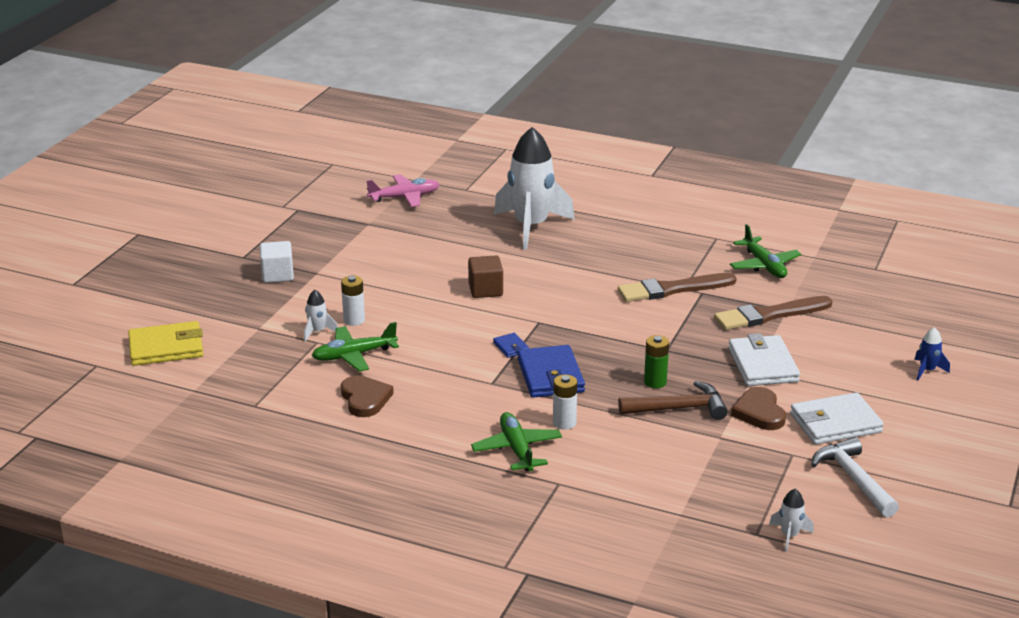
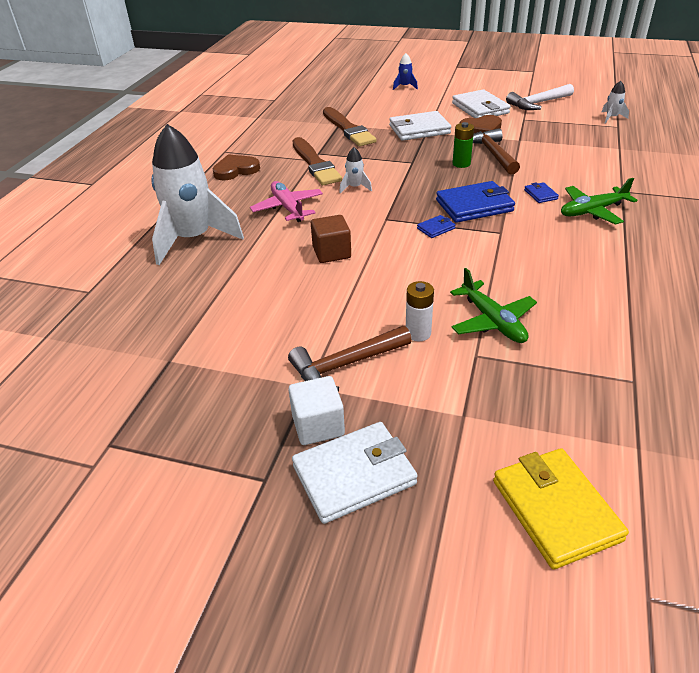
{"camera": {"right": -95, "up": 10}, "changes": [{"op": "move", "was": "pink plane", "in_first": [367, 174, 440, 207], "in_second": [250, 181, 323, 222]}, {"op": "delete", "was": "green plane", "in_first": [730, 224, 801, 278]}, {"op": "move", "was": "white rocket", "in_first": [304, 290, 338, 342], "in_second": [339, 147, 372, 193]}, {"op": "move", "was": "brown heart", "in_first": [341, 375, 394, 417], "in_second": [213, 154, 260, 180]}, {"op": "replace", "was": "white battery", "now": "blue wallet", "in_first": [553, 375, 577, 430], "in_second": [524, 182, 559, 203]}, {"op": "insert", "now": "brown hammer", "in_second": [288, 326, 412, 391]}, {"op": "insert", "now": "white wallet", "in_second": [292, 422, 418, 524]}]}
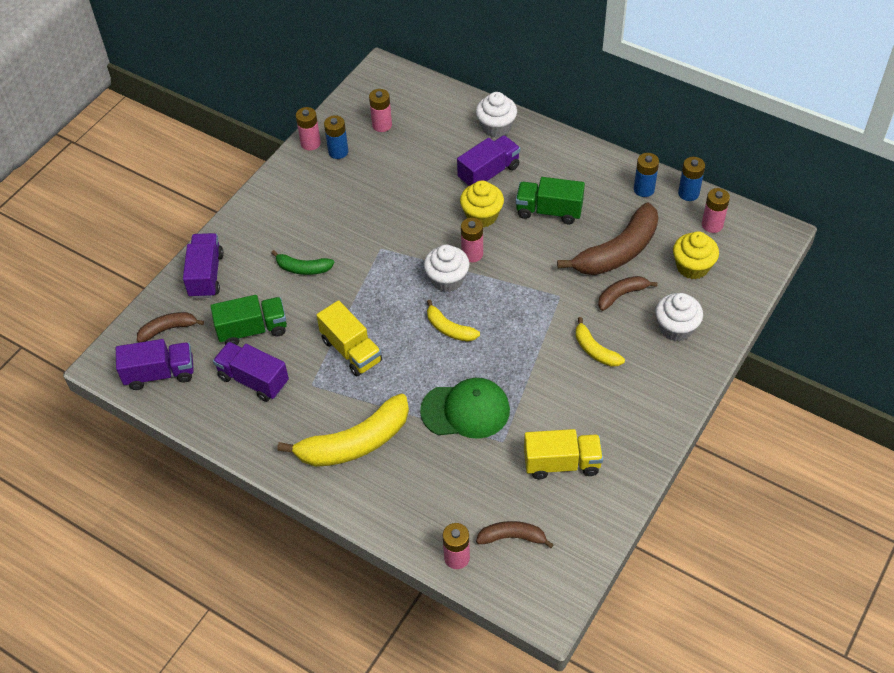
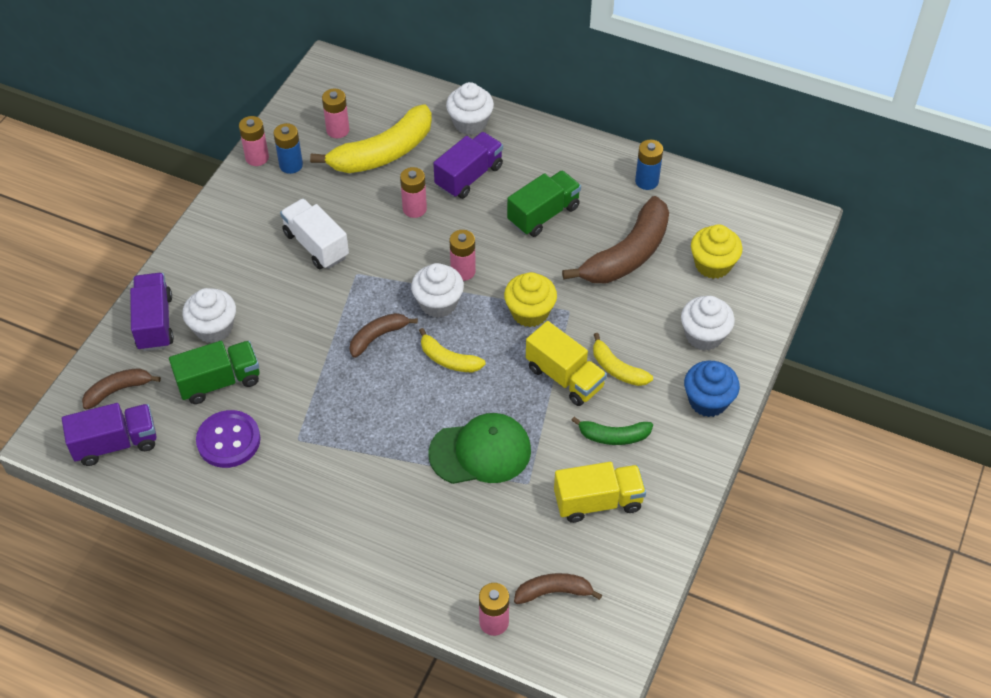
{"camera": {"right": -10, "up": 0}, "changes": [{"op": "delete", "was": "blue battery", "in_first": [678, 157, 705, 201]}, {"op": "rotate", "was": "green truck", "in_first": [516, 177, 585, 224], "in_second": [507, 170, 581, 237], "clockwise": 135}, {"op": "move", "was": "yellow cupcake", "in_first": [460, 180, 504, 227], "in_second": [504, 272, 557, 327]}, {"op": "move", "was": "pink battery", "in_first": [702, 188, 730, 233], "in_second": [400, 167, 427, 218]}, {"op": "move", "was": "green banana", "in_first": [271, 250, 334, 275], "in_second": [571, 417, 653, 445]}, {"op": "move", "was": "brown banana", "in_first": [598, 276, 658, 311], "in_second": [350, 313, 418, 358]}, {"op": "move", "was": "yellow truck", "in_first": [316, 300, 382, 377], "in_second": [526, 321, 607, 406]}, {"op": "replace", "was": "purple truck", "now": "purple button", "in_first": [213, 342, 289, 402], "in_second": [196, 410, 260, 468]}, {"op": "move", "was": "yellow banana", "in_first": [277, 394, 409, 467], "in_second": [310, 104, 432, 173]}, {"op": "insert", "now": "white truck", "in_second": [280, 198, 349, 269]}, {"op": "insert", "now": "white cupcake", "in_second": [182, 288, 236, 343]}, {"op": "insert", "now": "blue cupcake", "in_second": [684, 361, 740, 417]}]}
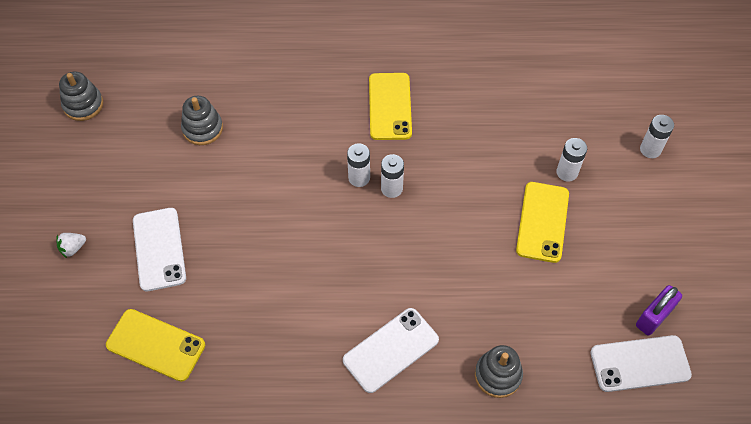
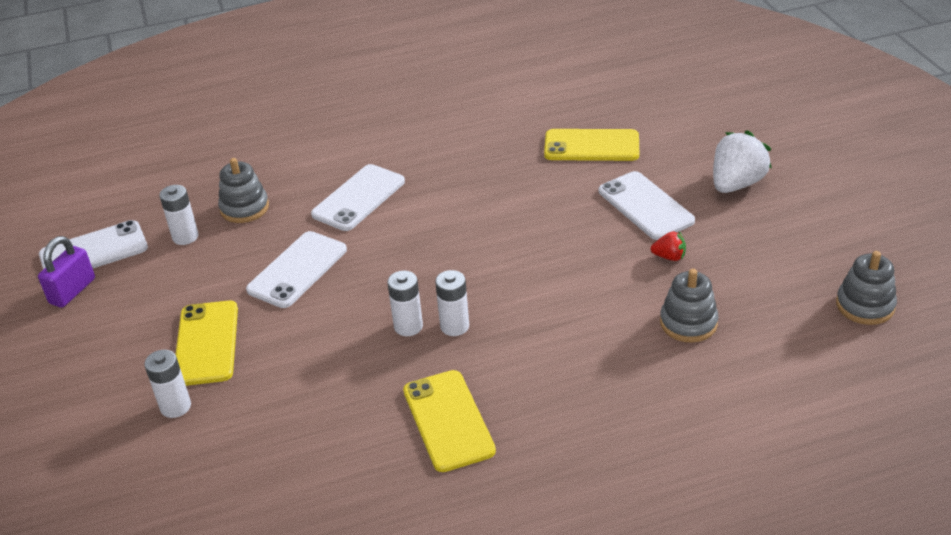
{"camera": {"right": 165, "up": -20}, "changes": [{"op": "move", "was": "white battery", "in_first": [640, 115, 674, 158], "in_second": [159, 185, 199, 245]}, {"op": "resize", "was": "white strawberry", "in_first": [56, 233, 86, 258], "in_second": [713, 130, 772, 193], "ratio": 2.04}, {"op": "insert", "now": "white phone", "in_second": [246, 231, 347, 308]}, {"op": "insert", "now": "red strawberry", "in_second": [651, 231, 686, 261]}]}
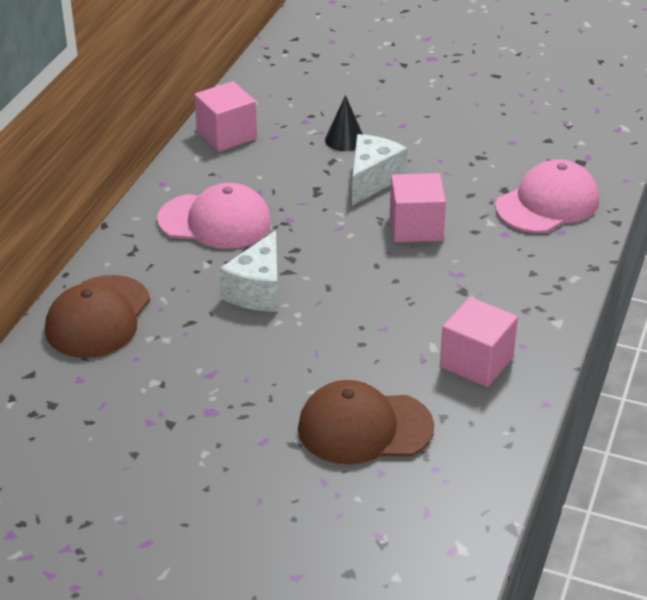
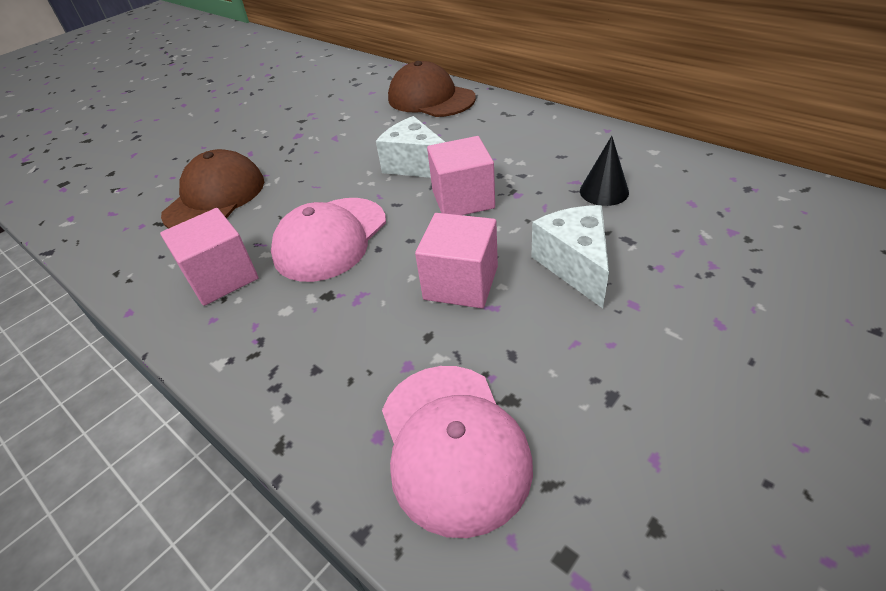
{"camera": {"right": 115, "up": 5}, "changes": [{"op": "move", "was": "pink cube", "in_first": [194, 81, 257, 152], "in_second": [427, 136, 495, 215]}, {"op": "move", "was": "black cone", "in_first": [325, 95, 363, 151], "in_second": [580, 136, 629, 206]}, {"op": "rotate", "was": "white cheese", "in_first": [352, 134, 407, 205], "in_second": [531, 205, 609, 308], "clockwise": -150}, {"op": "move", "was": "pink cap", "in_first": [157, 183, 271, 249], "in_second": [271, 198, 386, 282]}]}
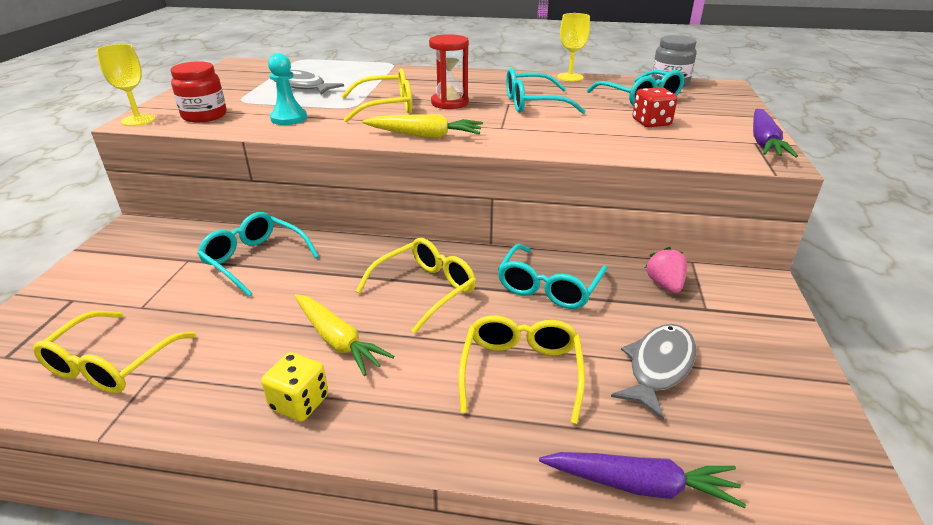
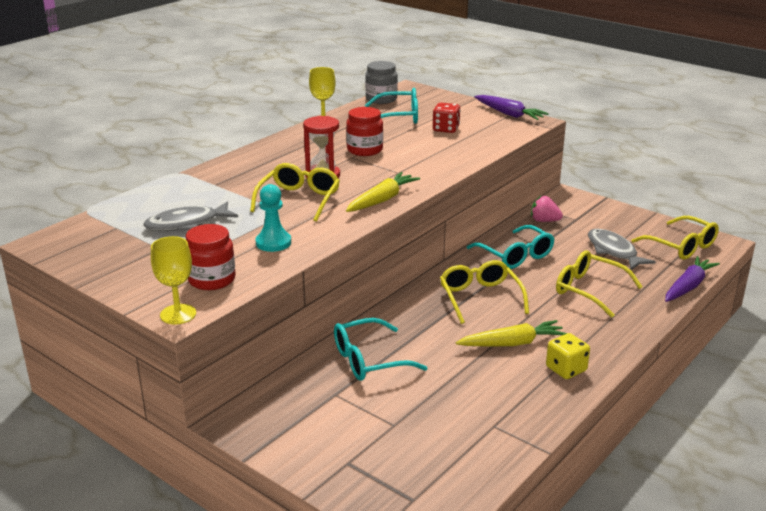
{"camera": {"right": -60, "up": -5}, "changes": [{"op": "replace", "was": "turquoise glasses", "now": "red jar", "in_first": [506, 68, 585, 114], "in_second": [346, 107, 383, 156]}, {"op": "move", "was": "yellow glasses", "in_first": [33, 311, 196, 393], "in_second": [632, 216, 719, 260]}]}
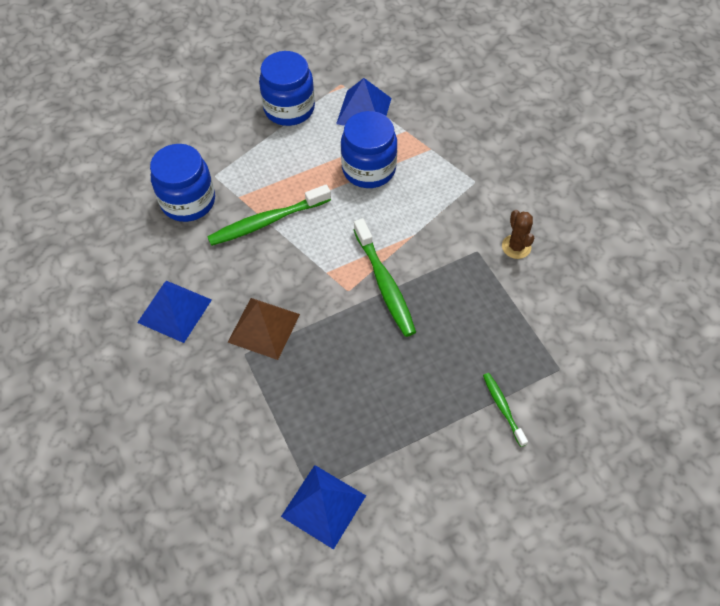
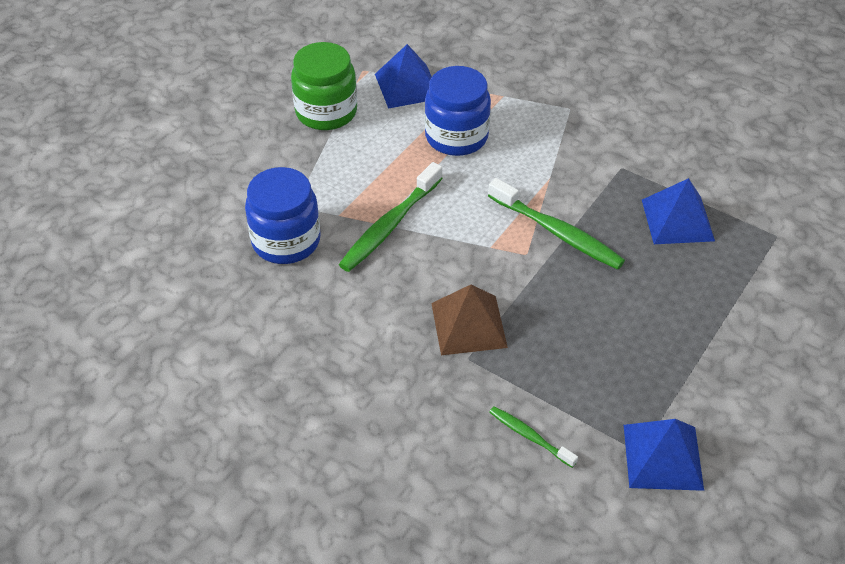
{"camera": {"right": -30, "up": -10}, "changes": [{"op": "recolor", "was": "blue jar", "now": "green jar", "in_first": [259, 51, 315, 126], "in_second": [291, 42, 357, 130]}, {"op": "delete", "was": "brown cactus", "in_first": [502, 210, 534, 259]}, {"op": "move", "was": "blue pyramid", "in_first": [137, 281, 212, 343], "in_second": [642, 178, 715, 244]}, {"op": "move", "was": "green toothbrush", "in_first": [483, 373, 528, 447], "in_second": [489, 406, 578, 468]}]}
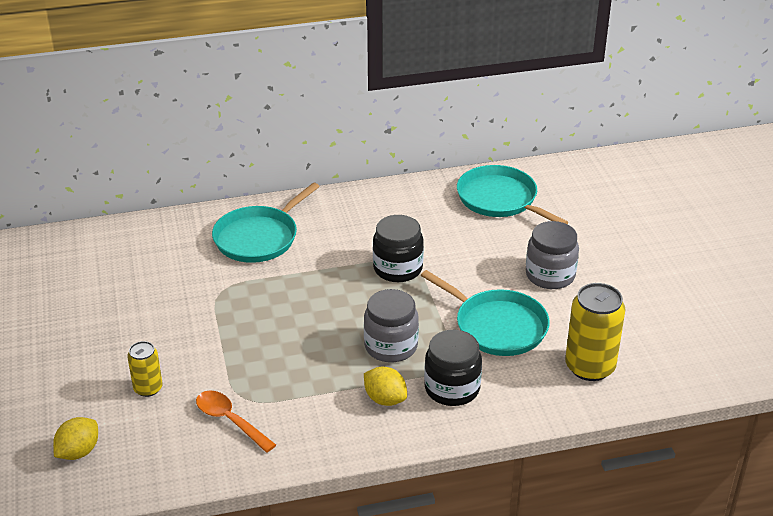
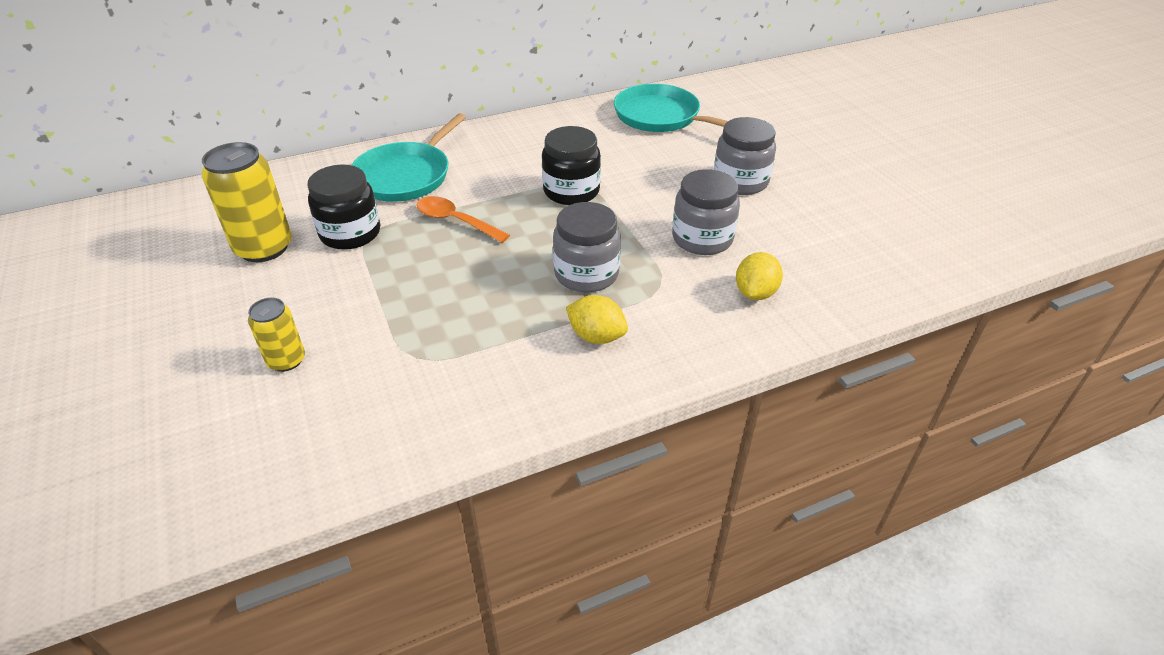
{"camera": {"right": -10, "up": 5}, "changes": [{"op": "replace", "was": "turquoise pan", "now": "grey jar", "in_first": [421, 270, 550, 356], "in_second": [672, 169, 740, 255]}, {"op": "move", "was": "yellow can", "in_first": [565, 283, 626, 381], "in_second": [202, 142, 292, 262]}, {"op": "move", "was": "black jar", "in_first": [424, 330, 482, 406], "in_second": [307, 165, 380, 250]}, {"op": "move", "was": "orange spoon", "in_first": [196, 390, 276, 453], "in_second": [416, 196, 510, 243]}, {"op": "move", "was": "yellow lemon", "in_first": [53, 417, 98, 460], "in_second": [736, 252, 783, 300]}]}
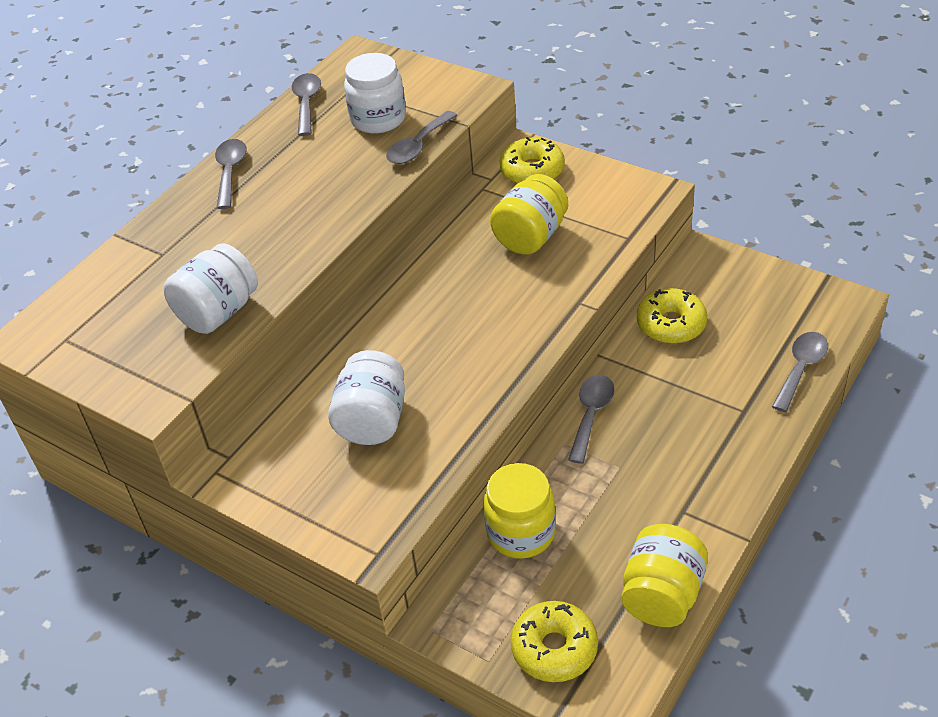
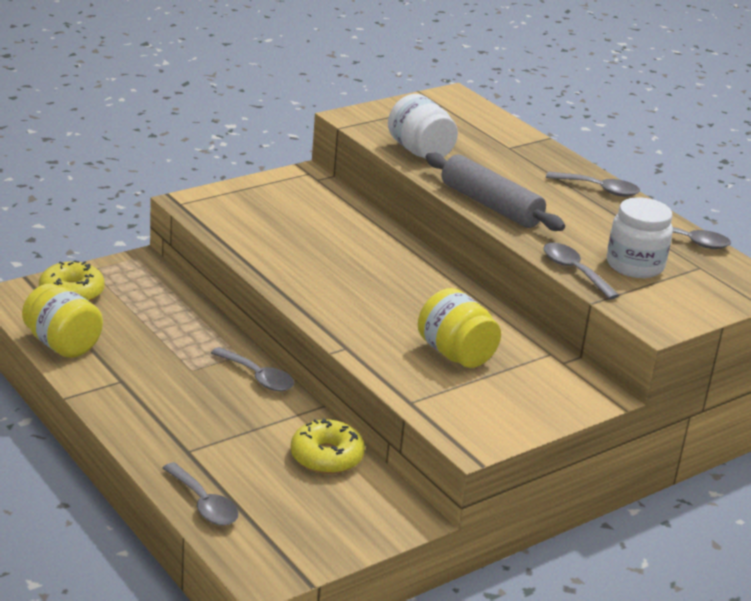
{"camera": {"right": 105, "up": -15}, "changes": [{"op": "delete", "was": "yellow donut", "in_first": [500, 137, 565, 184]}, {"op": "delete", "was": "white jar", "in_first": [328, 350, 405, 445]}, {"op": "delete", "was": "yellow jar", "in_first": [483, 463, 556, 559]}, {"op": "insert", "now": "grey rolling pin", "in_second": [425, 153, 565, 231]}]}
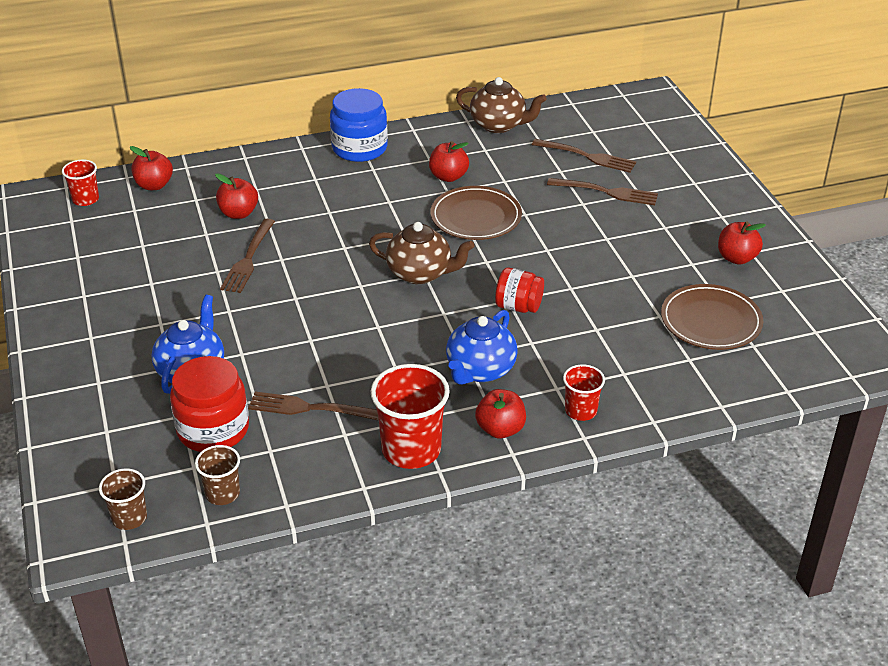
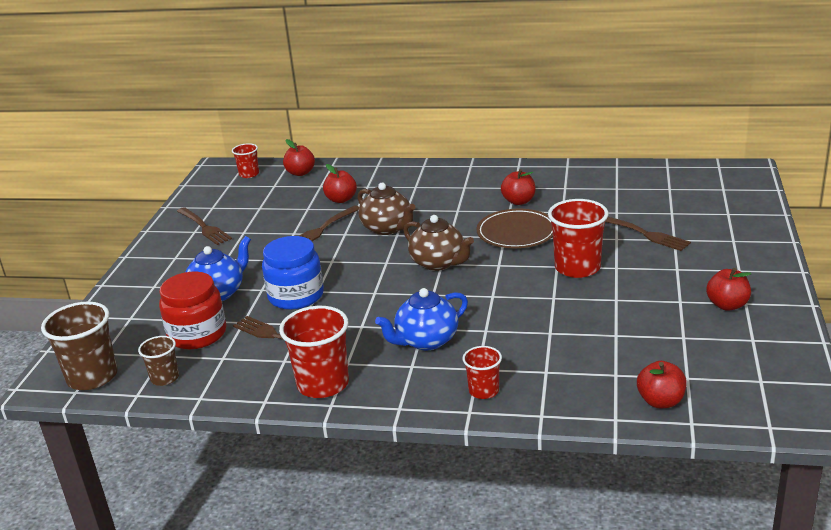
{"camera": {"right": 30, "up": -10}, "changes": [{"op": "move", "was": "brown teapot", "in_first": [456, 77, 547, 133], "in_second": [358, 183, 416, 235]}, {"op": "move", "was": "blue jar", "in_first": [330, 88, 388, 162], "in_second": [262, 236, 324, 310]}, {"op": "move", "was": "brown fork", "in_first": [532, 139, 636, 173], "in_second": [177, 207, 232, 245]}, {"op": "delete", "was": "red jar", "in_first": [495, 267, 544, 313]}, {"op": "delete", "was": "brown plate", "in_first": [661, 284, 763, 350]}, {"op": "move", "was": "red apple", "in_first": [475, 389, 526, 439], "in_second": [637, 361, 687, 408]}, {"op": "resize", "was": "brown cup", "in_first": [99, 469, 147, 530], "in_second": [41, 301, 118, 390], "ratio": 1.79}, {"op": "insert", "now": "red cup", "in_second": [548, 199, 609, 278]}]}
